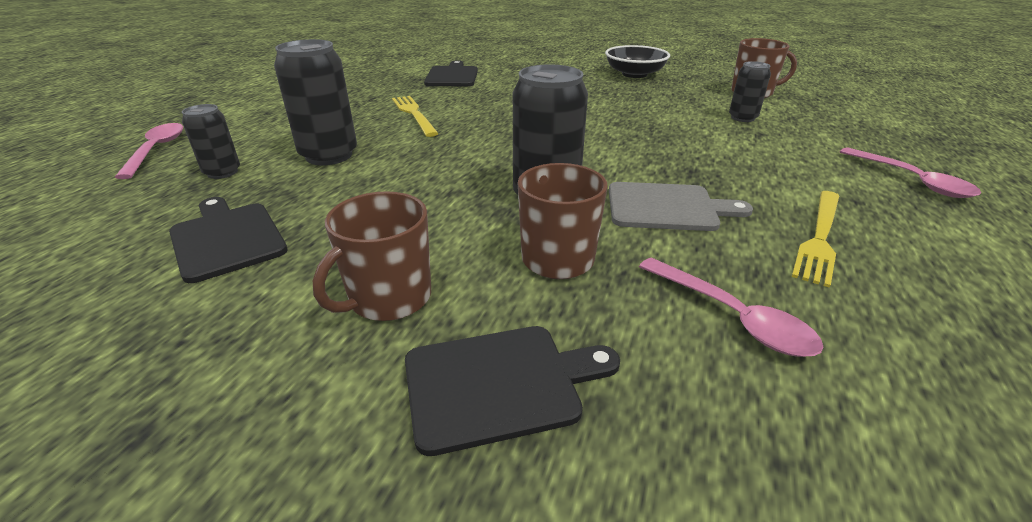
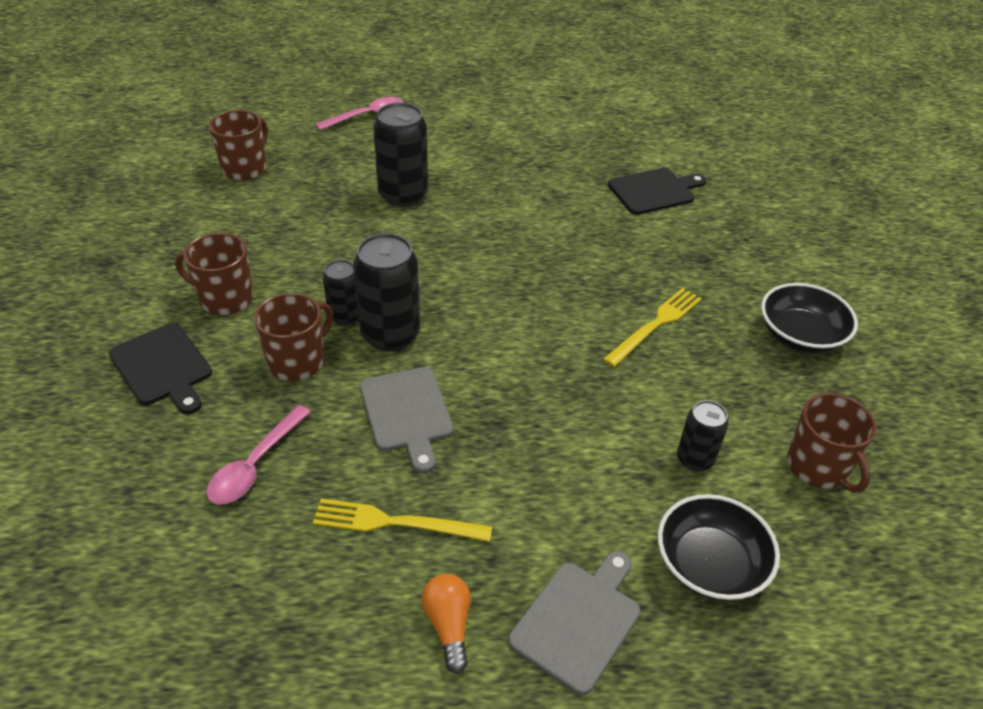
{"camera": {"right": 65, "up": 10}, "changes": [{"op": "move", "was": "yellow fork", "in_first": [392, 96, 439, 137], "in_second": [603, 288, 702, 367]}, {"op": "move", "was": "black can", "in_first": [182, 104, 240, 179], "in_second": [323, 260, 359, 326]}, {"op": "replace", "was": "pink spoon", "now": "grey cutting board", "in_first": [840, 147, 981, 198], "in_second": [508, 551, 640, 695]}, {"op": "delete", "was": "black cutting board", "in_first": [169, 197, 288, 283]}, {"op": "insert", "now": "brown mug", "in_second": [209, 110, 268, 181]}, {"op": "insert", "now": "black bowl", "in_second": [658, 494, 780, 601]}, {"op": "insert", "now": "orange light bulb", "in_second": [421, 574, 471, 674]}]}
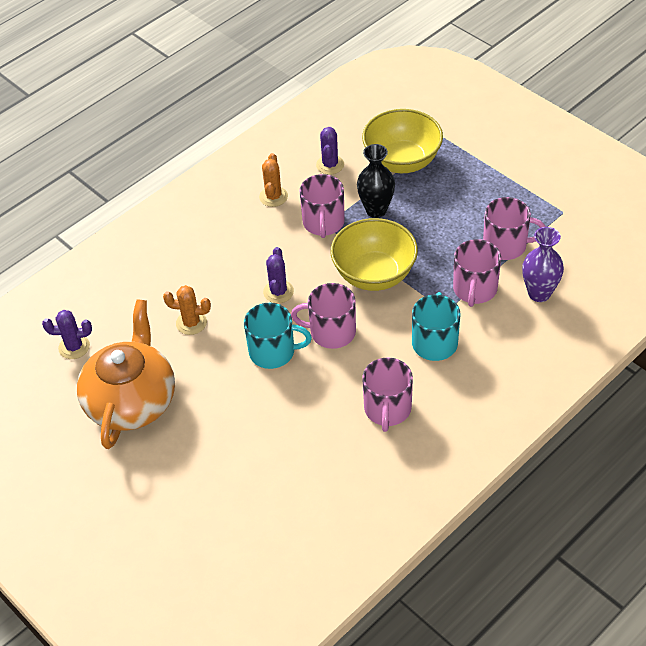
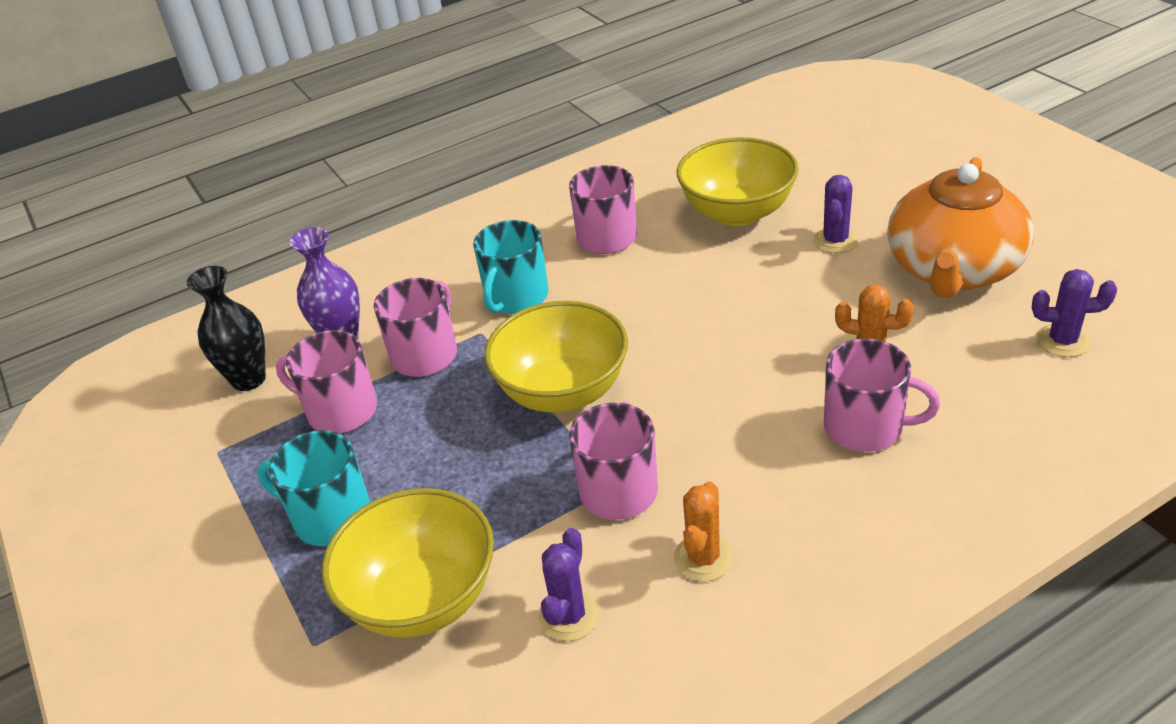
{"camera": {"right": -165, "up": -10}, "changes": [{"op": "move", "was": "black vase", "in_first": [357, 144, 395, 218], "in_second": [187, 266, 266, 391]}, {"op": "move", "was": "purple cactus", "in_first": [263, 247, 294, 303], "in_second": [813, 175, 858, 253]}, {"op": "move", "was": "pink mug", "in_first": [291, 283, 356, 349], "in_second": [824, 339, 940, 452]}, {"op": "move", "was": "turquoise mug", "in_first": [244, 303, 312, 369], "in_second": [257, 430, 370, 546]}, {"op": "insert", "now": "yellow bowl", "in_second": [677, 137, 799, 226]}]}
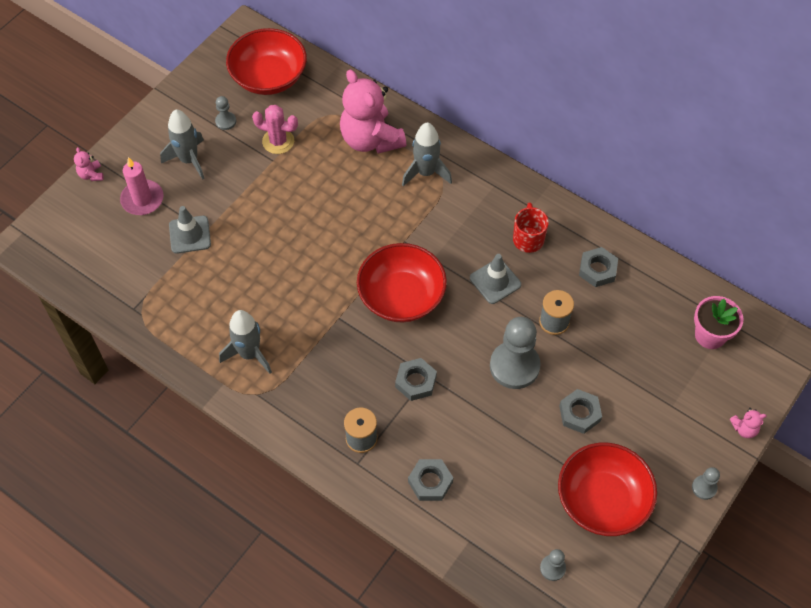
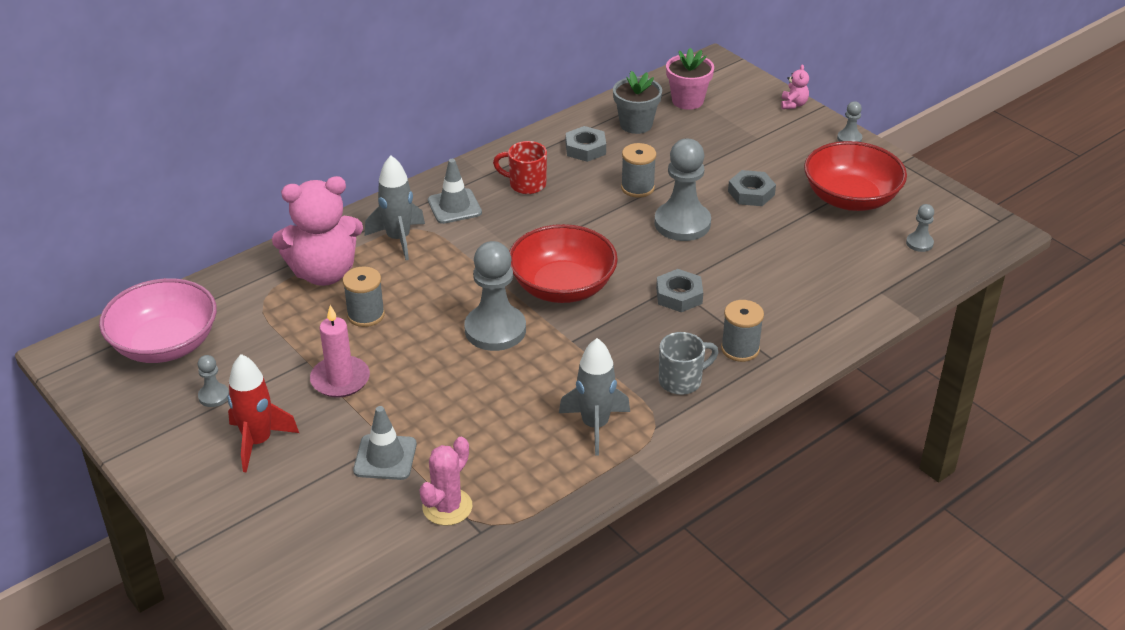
{"camera": {"right": -75, "up": -20}, "changes": [{"op": "recolor", "was": "red bowl", "now": "pink bowl", "in_first": [226, 28, 307, 95], "in_second": [99, 278, 217, 363]}, {"op": "move", "was": "pink cactus", "in_first": [252, 105, 298, 154], "in_second": [420, 437, 473, 526]}, {"op": "recolor", "was": "grey rocket", "now": "red rocket", "in_first": [160, 110, 205, 180], "in_second": [227, 354, 299, 472]}, {"op": "delete", "was": "pink teddy bear", "in_first": [74, 147, 104, 181]}, {"op": "move", "was": "pink candle", "in_first": [120, 157, 164, 215], "in_second": [310, 305, 370, 398]}, {"op": "move", "was": "grey traffic cone", "in_first": [470, 254, 521, 304], "in_second": [428, 159, 482, 224]}, {"op": "delete", "was": "grey nut", "in_first": [408, 459, 453, 501]}, {"op": "insert", "now": "grey flower pot", "in_second": [613, 71, 662, 134]}, {"op": "insert", "now": "grey pawn", "in_second": [464, 241, 526, 351]}, {"op": "insert", "now": "grey spool", "in_second": [343, 266, 385, 327]}, {"op": "insert", "now": "grey mug", "in_second": [659, 332, 718, 395]}]}
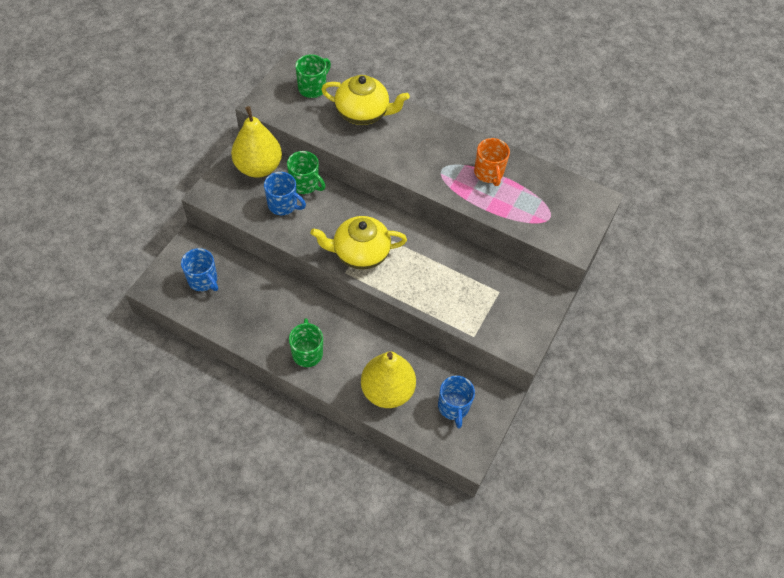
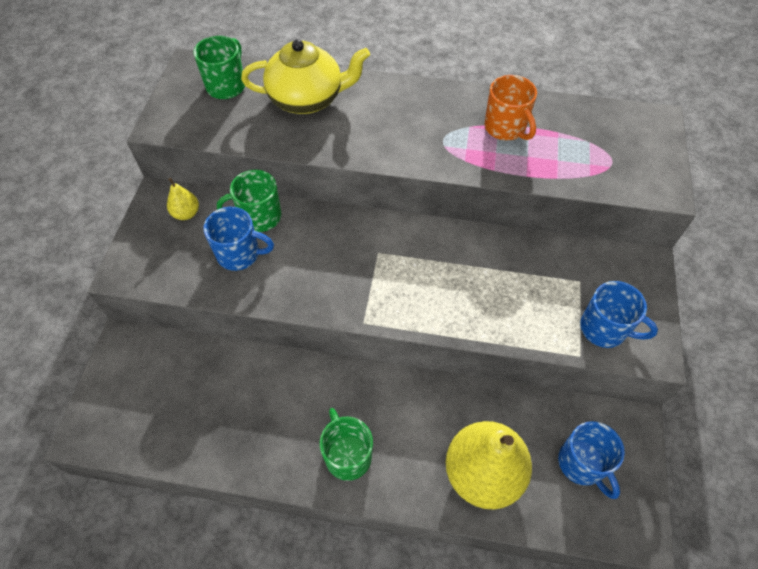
{"camera": {"right": -15, "up": 0}, "changes": [{"op": "resize", "was": "yellow pear", "in_first": [231, 106, 282, 178], "in_second": [167, 178, 199, 220], "ratio": 0.44}, {"op": "rotate", "was": "green mug", "in_first": [287, 151, 325, 194], "in_second": [217, 170, 281, 232], "clockwise": 150}, {"op": "delete", "was": "yellow teapot", "in_first": [311, 216, 407, 269]}, {"op": "move", "was": "blue mug", "in_first": [181, 248, 218, 291], "in_second": [580, 281, 658, 348]}]}
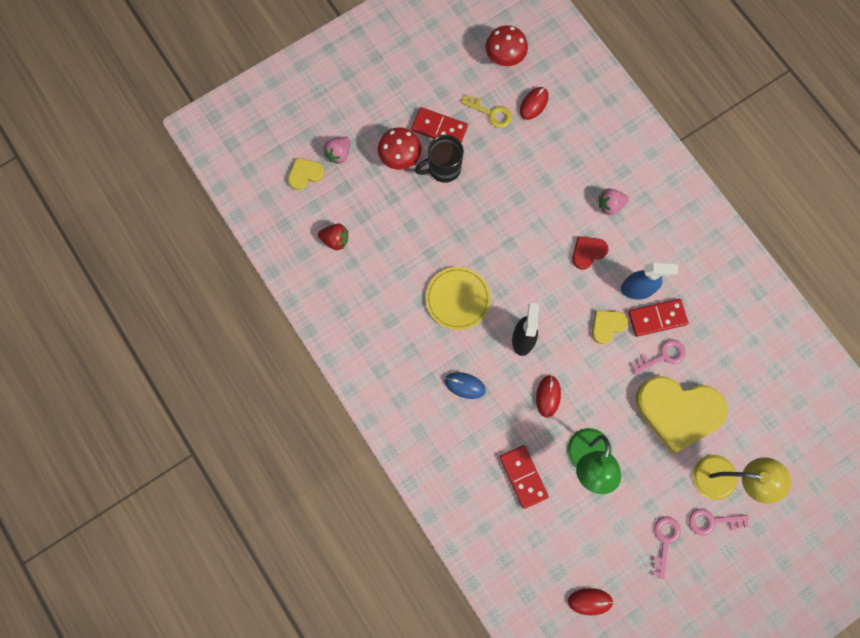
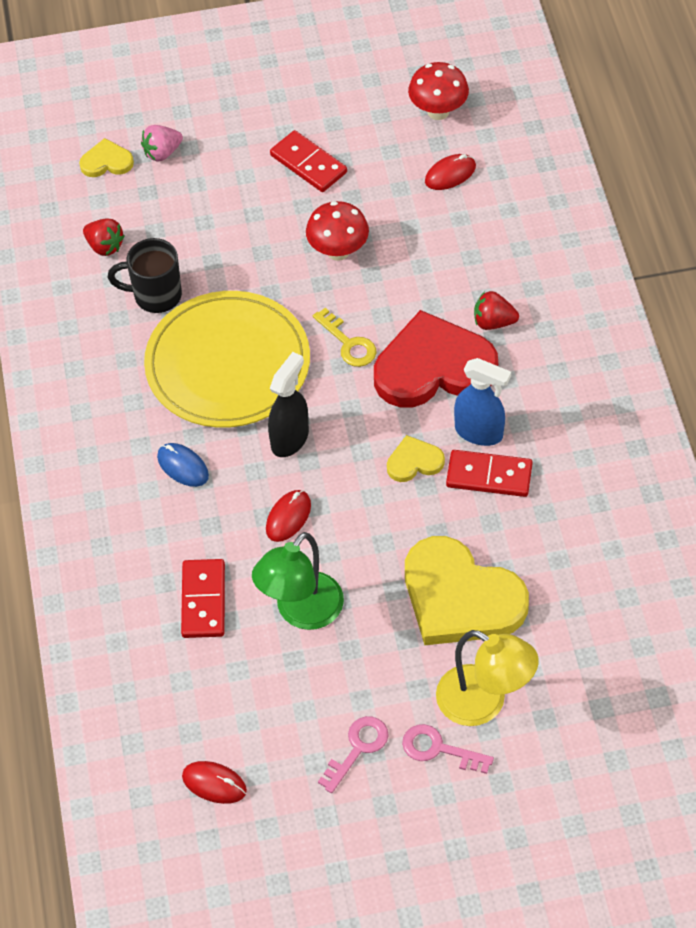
{"camera": {"right": 25, "up": -20}, "changes": [{"op": "move", "was": "yellow key", "in_first": [461, 94, 512, 128], "in_second": [313, 308, 377, 367]}, {"op": "move", "was": "red mushroom", "in_first": [378, 127, 421, 170], "in_second": [306, 201, 369, 261]}, {"op": "move", "was": "black mug", "in_first": [415, 135, 464, 183], "in_second": [108, 238, 182, 313]}, {"op": "recolor", "was": "pink strawberry", "now": "red strawberry", "in_first": [599, 189, 629, 215], "in_second": [474, 291, 519, 330]}, {"op": "resize", "was": "red heart", "in_first": [572, 236, 608, 269], "in_second": [374, 310, 498, 407], "ratio": 2.19}, {"op": "resize", "was": "yellow plate", "in_first": [426, 267, 491, 330], "in_second": [144, 291, 310, 428], "ratio": 1.75}, {"op": "delete", "was": "pink key", "in_first": [631, 339, 685, 375]}]}
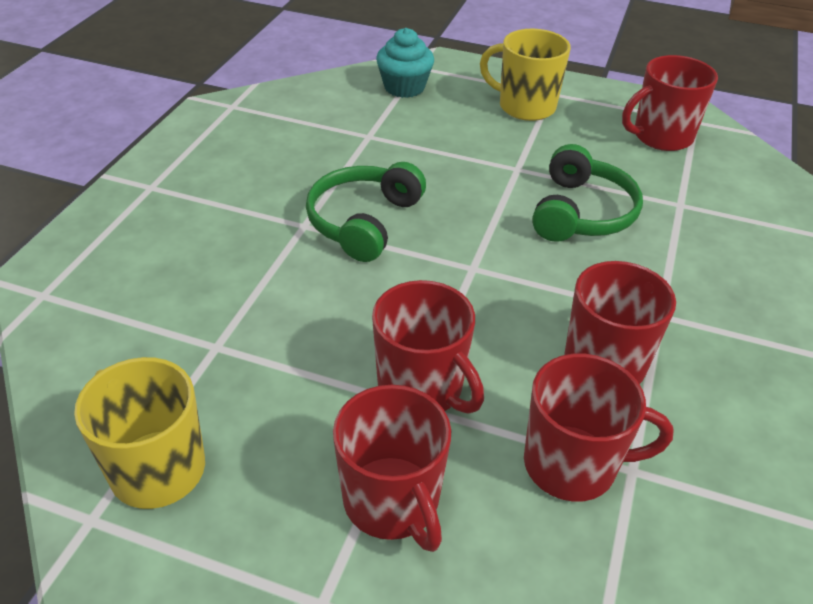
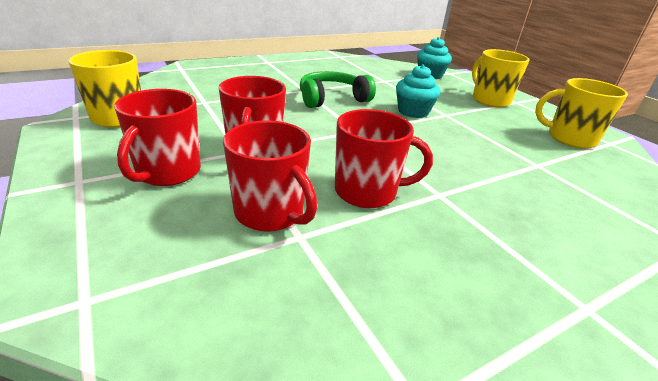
{"camera": {"right": 40, "up": -10}, "changes": [{"op": "recolor", "was": "red mug", "now": "yellow mug", "in_first": [622, 55, 718, 151], "in_second": [535, 78, 628, 149]}, {"op": "delete", "was": "green headphones", "in_first": [532, 144, 643, 242]}, {"op": "insert", "now": "turquoise cupcake", "in_second": [396, 65, 440, 118]}]}
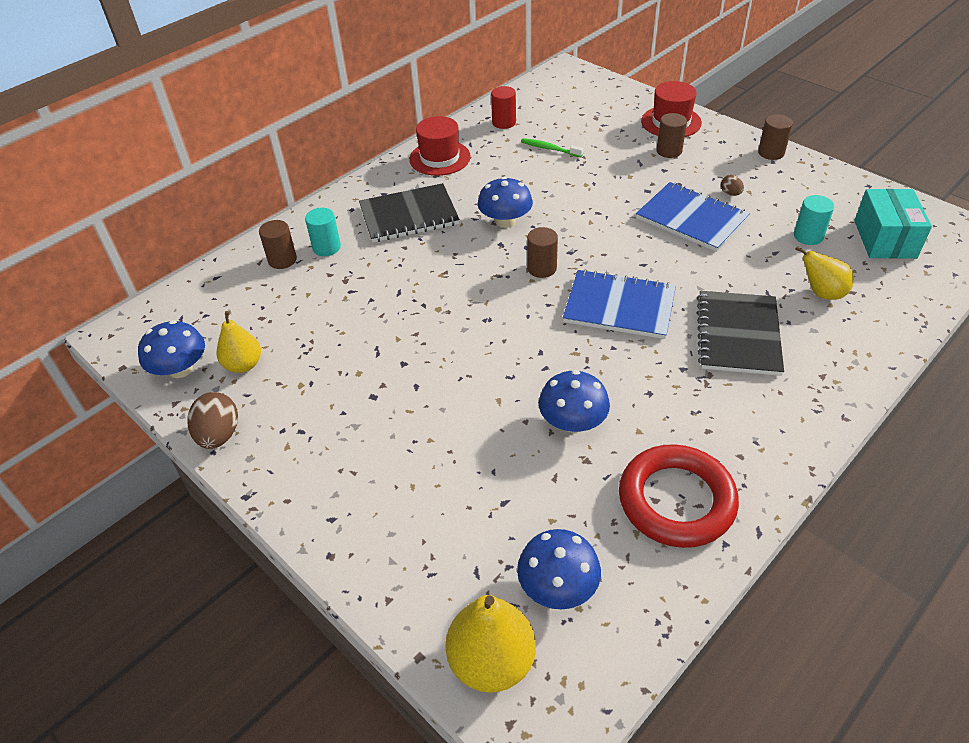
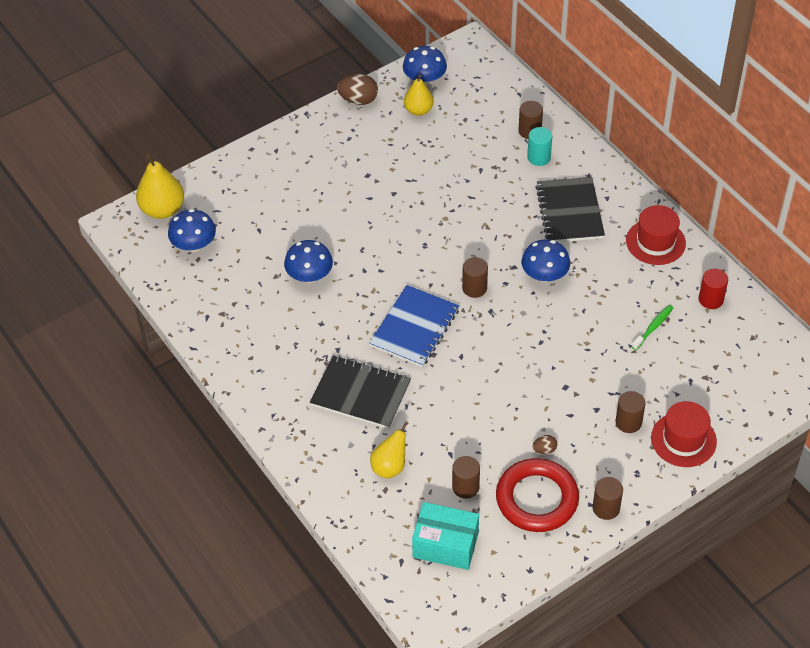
{"camera": {"right": 100, "up": 5}, "changes": [{"op": "delete", "was": "blue notebook", "in_first": [636, 182, 750, 252]}, {"op": "recolor", "was": "turquoise cylinder", "now": "brown cylinder", "in_first": [794, 195, 834, 245], "in_second": [452, 456, 480, 499]}, {"op": "move", "was": "red ring", "in_first": [619, 444, 739, 548], "in_second": [496, 458, 579, 532]}]}
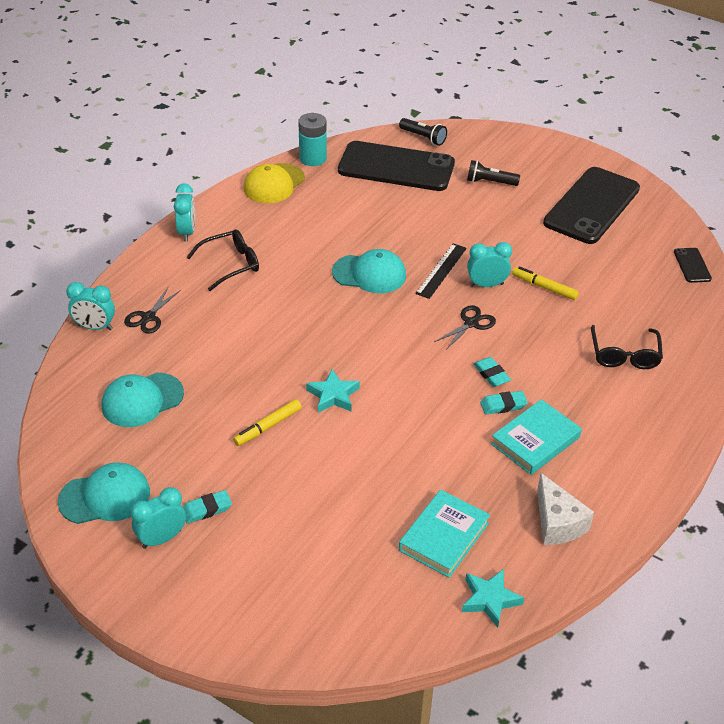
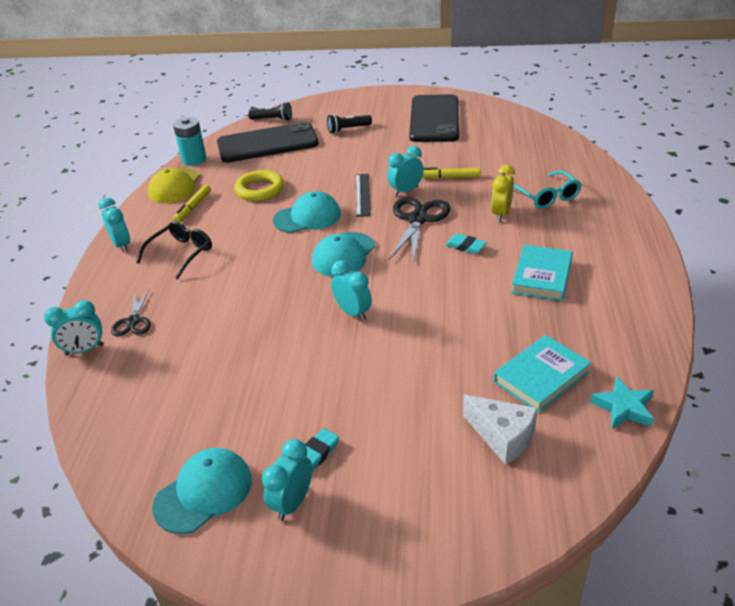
{"camera": {"right": -25, "up": -5}, "changes": [{"op": "delete", "was": "black phone", "in_first": [674, 248, 712, 283]}, {"op": "resize", "was": "black scissors", "in_first": [434, 305, 496, 350], "in_second": [389, 197, 451, 263], "ratio": 1.74}, {"op": "recolor", "was": "black glasses", "now": "turquoise glasses", "in_first": [591, 325, 663, 369], "in_second": [514, 170, 582, 209]}, {"op": "replace", "was": "turquoise star", "now": "turquoise clock", "in_first": [306, 369, 360, 413], "in_second": [331, 260, 372, 321]}, {"op": "move", "was": "turquoise cap", "in_first": [102, 373, 184, 427], "in_second": [312, 232, 375, 277]}, {"op": "delete", "was": "turquoise eraser", "in_first": [480, 391, 528, 415]}, {"op": "move", "was": "yellow marker", "in_first": [233, 399, 301, 446], "in_second": [173, 185, 211, 223]}, {"op": "move", "was": "white cheese", "in_first": [537, 473, 594, 545], "in_second": [463, 395, 538, 465]}, {"op": "rotate", "was": "turquoise book", "in_first": [399, 490, 490, 578], "in_second": [494, 335, 591, 413], "clockwise": 45}, {"op": "insert", "now": "yellow clock", "in_second": [491, 165, 515, 222]}, {"op": "insert", "now": "yellow ring", "in_second": [234, 170, 284, 201]}]}
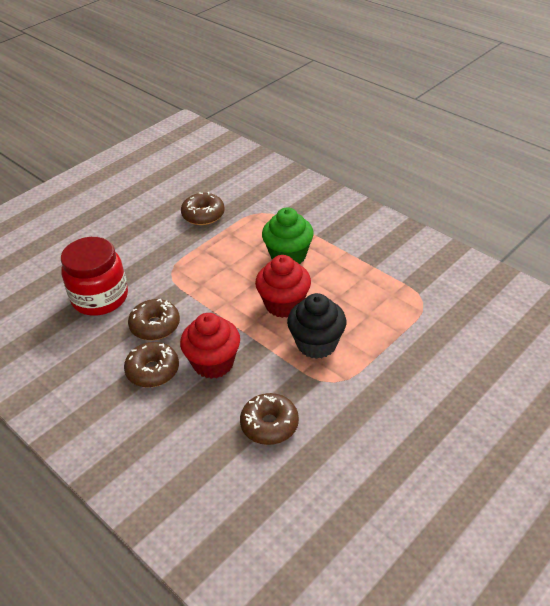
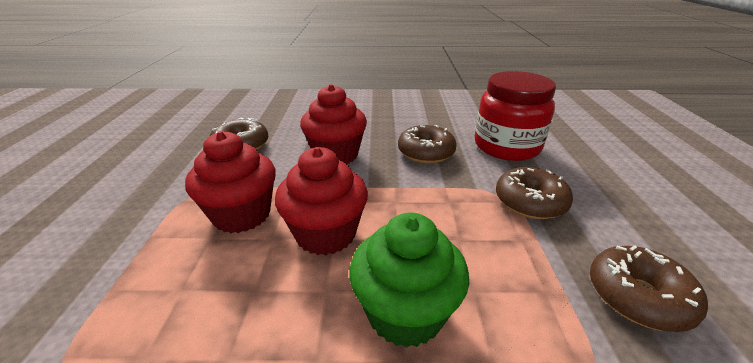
{"camera": {"right": 135, "up": -10}, "changes": [{"op": "recolor", "was": "black cupcake", "now": "red cupcake", "in_first": [287, 293, 346, 359], "in_second": [185, 131, 276, 233]}, {"op": "move", "was": "brown donut", "in_first": [124, 342, 179, 388], "in_second": [496, 167, 573, 219]}]}
